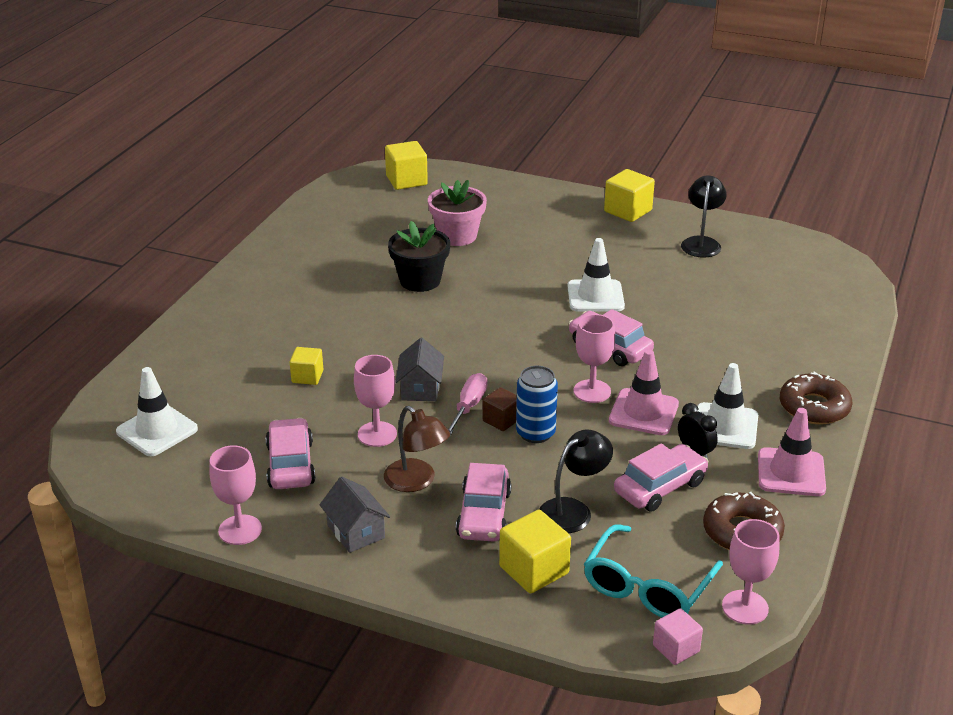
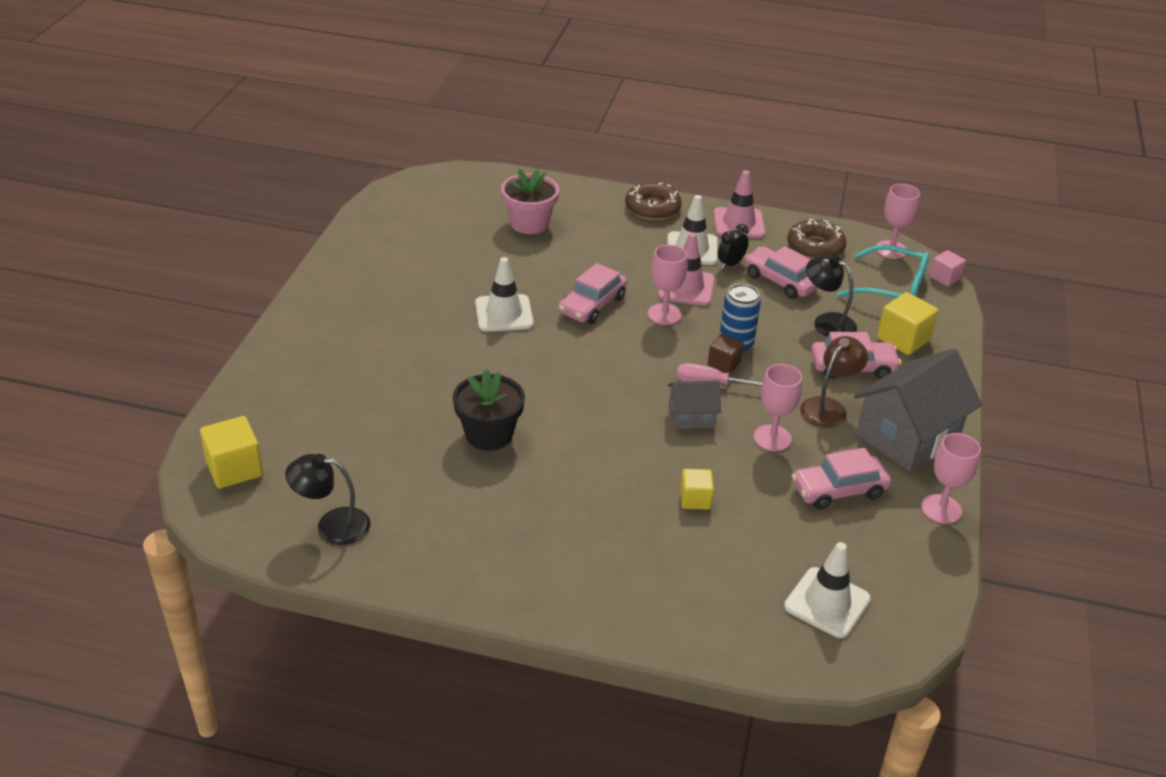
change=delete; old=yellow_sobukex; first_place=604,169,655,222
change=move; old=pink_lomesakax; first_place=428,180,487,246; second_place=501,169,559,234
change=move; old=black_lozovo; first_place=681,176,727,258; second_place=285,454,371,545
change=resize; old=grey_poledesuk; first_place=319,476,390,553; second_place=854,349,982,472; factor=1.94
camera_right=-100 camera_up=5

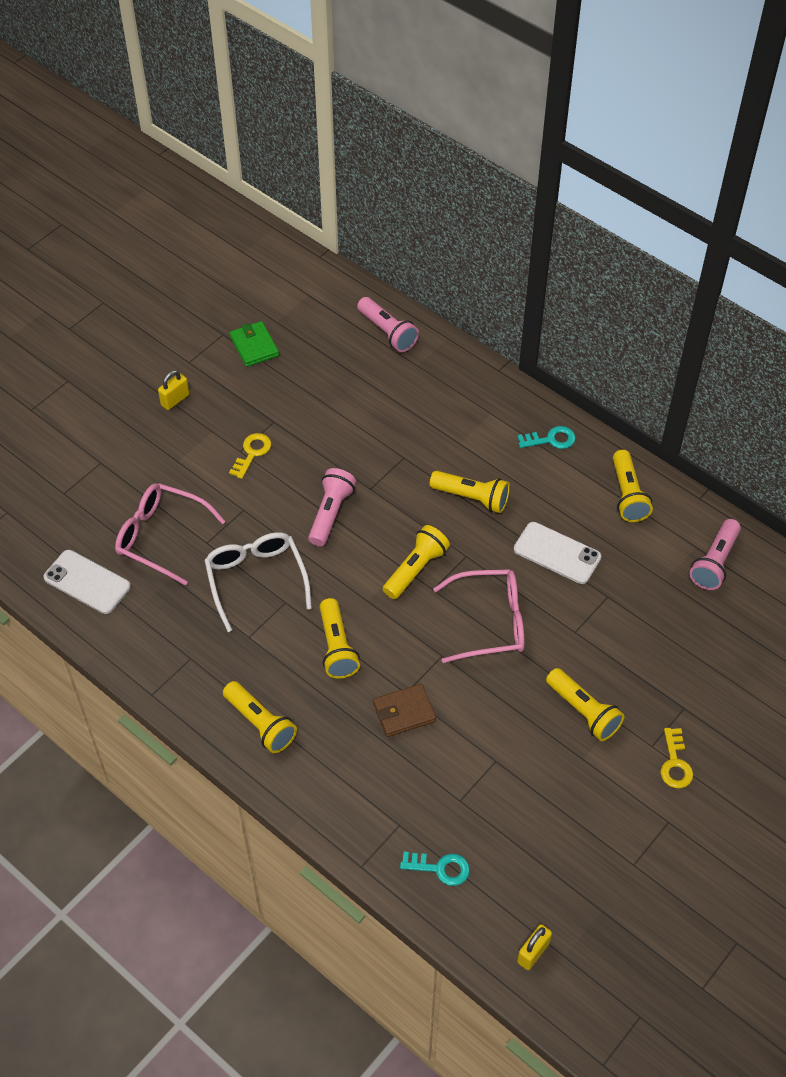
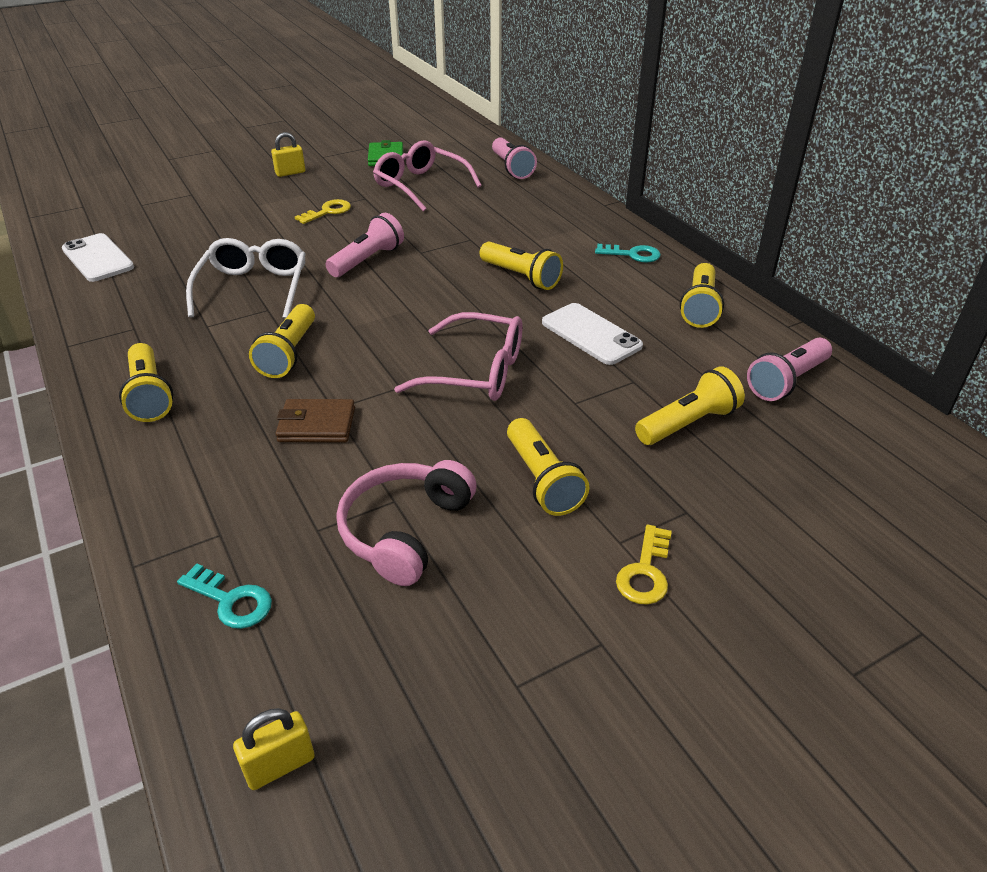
change=insert; new=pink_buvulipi; second_place=336,460,477,586
change=move; old=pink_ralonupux; first_place=115,483,226,586; second_place=373,140,482,211
change=move; old=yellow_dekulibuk; first_place=383,525,450,599; second_place=635,366,745,445
camera_right=20 camera_up=-15

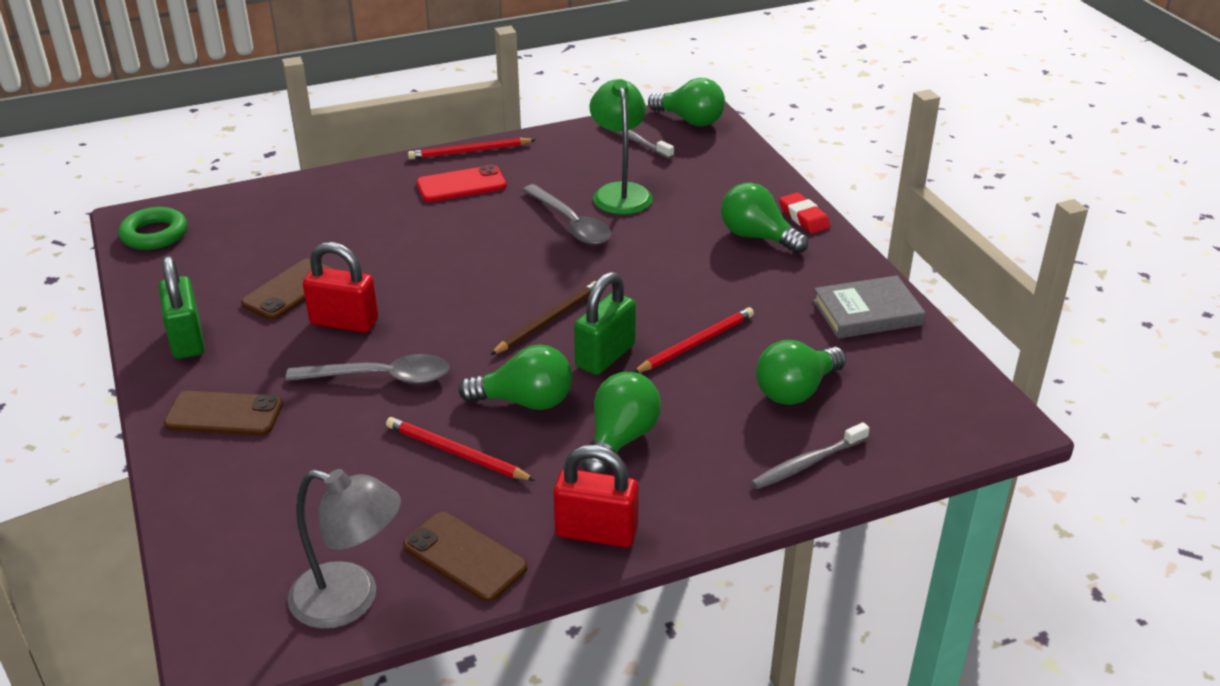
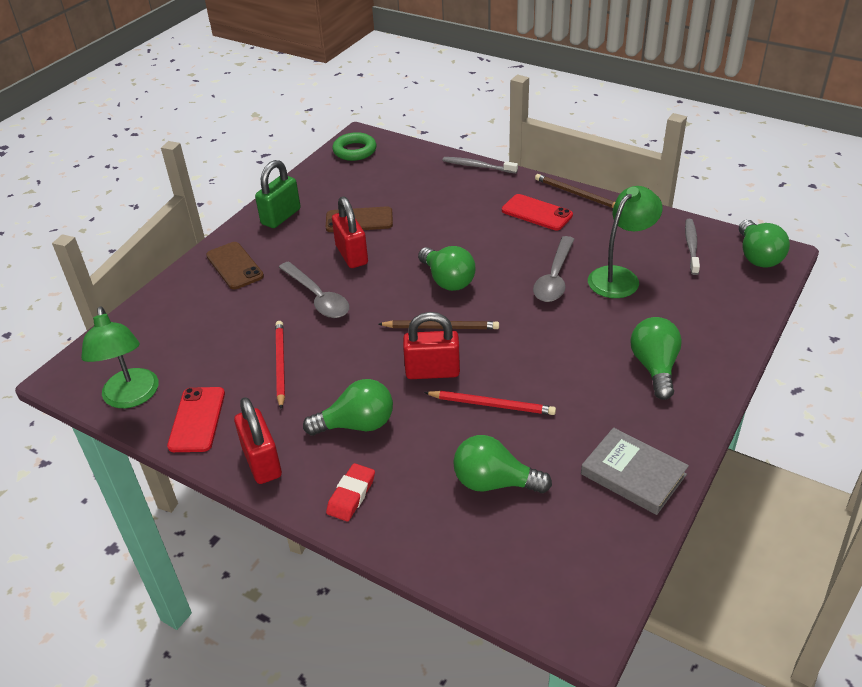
change=move; old=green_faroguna; first_place=459,345,572,410; second_place=418,246,476,291
change=move; old=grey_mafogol; first_place=751,422,870,489; second_place=442,157,518,174
change=move; old=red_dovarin; first_place=779,192,831,234; second_place=326,463,375,521
change=recolor; old=grey_lozovo; new=green_lozovo; first_place=288,469,401,629; second_place=81,306,159,408
change=recolor; old=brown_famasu; new=red_famasu; first_place=403,512,528,602; second_place=167,387,225,452
change=recolor; old=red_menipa; new=brown_menipa; first_place=408,138,535,159; second_place=535,174,615,208
change=recolor; old=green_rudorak; new=red_rudorak; first_place=574,272,636,375; second_place=403,312,460,379
camera_right=55 camera_up=5

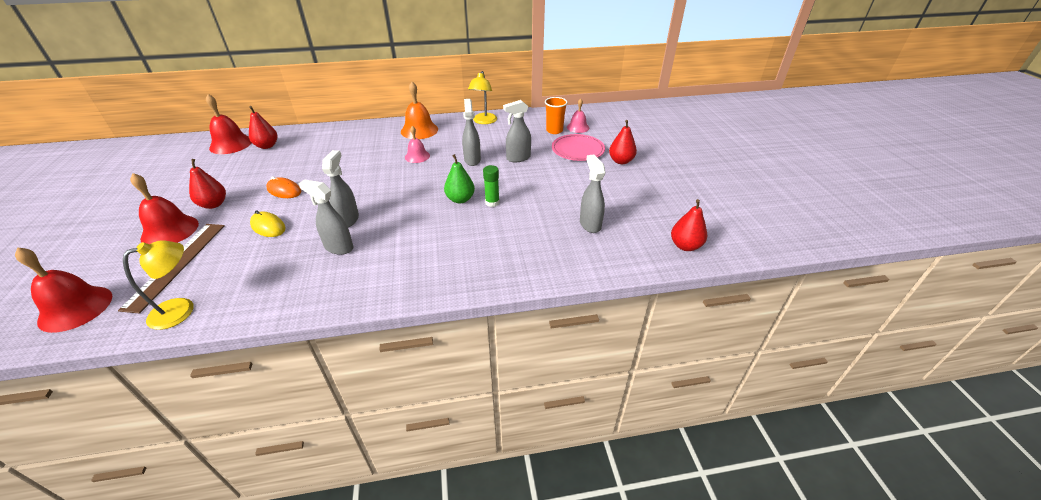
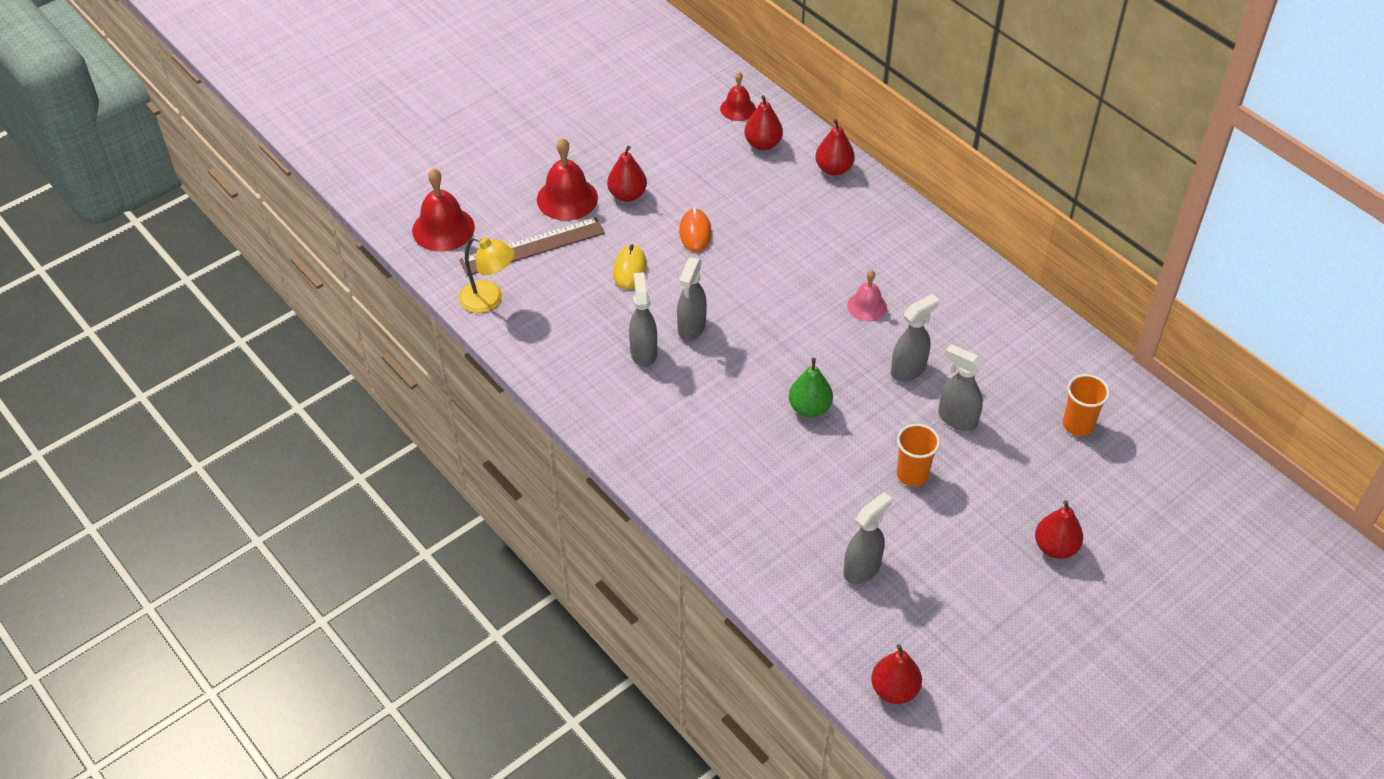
change=delete; old=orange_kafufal; first_place=401,82,438,139
change=delete; old=yellow_lozovo; first_place=468,71,497,124
change=delete; old=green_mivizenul; first_place=483,165,500,207
change=delete; old=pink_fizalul; first_place=552,134,605,161
change=delete; old=pink_kafufal; first_place=567,99,589,133
change=insert; new=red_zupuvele; second_place=816,119,855,176
change=insert; new=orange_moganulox; second_place=897,424,940,487
change=rotate; old=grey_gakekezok; first_place=322,150,359,227; second_place=677,258,707,341; degrees=135
change=resize; old=red_kafufal; first_place=206,94,252,154; second_place=720,72,756,121; factor=0.61
camera_right=60 camera_up=10

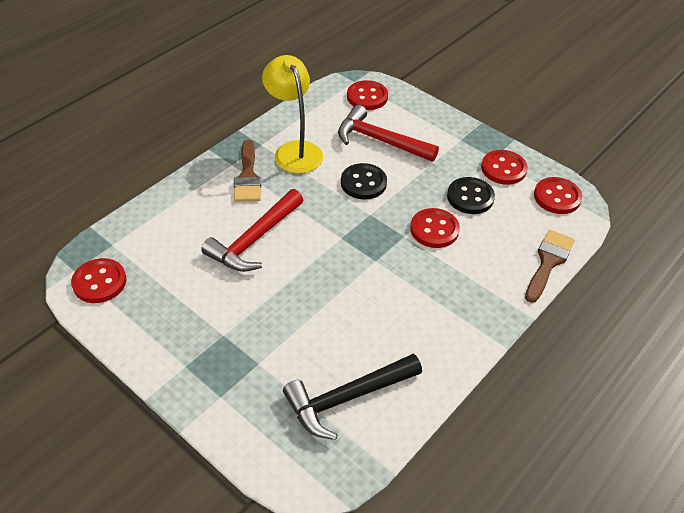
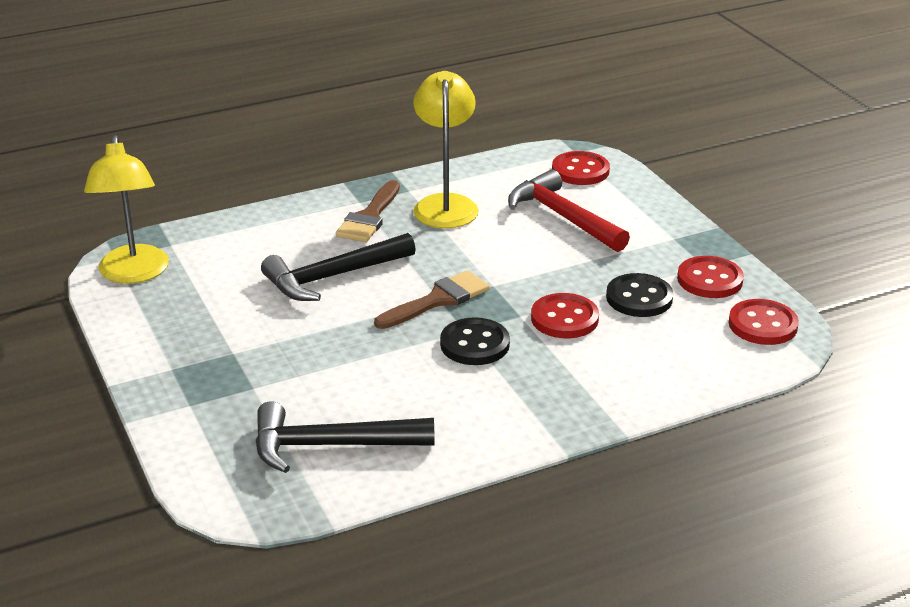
change=move; old=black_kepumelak; first_place=341,163,387,200; second_place=440,317,510,365
change=move; old=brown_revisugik; first_place=525,230,575,303; second_place=374,270,490,329
change=replace; old=red_kepumelak; new=yellow_lozovo; first_place=71,258,126,303; second_place=84,135,169,283
change=recolor; old=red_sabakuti; new=black_sabakuti; first_place=201,189,304,272; second_place=261,233,416,301
camera_right=25 camera_up=-15

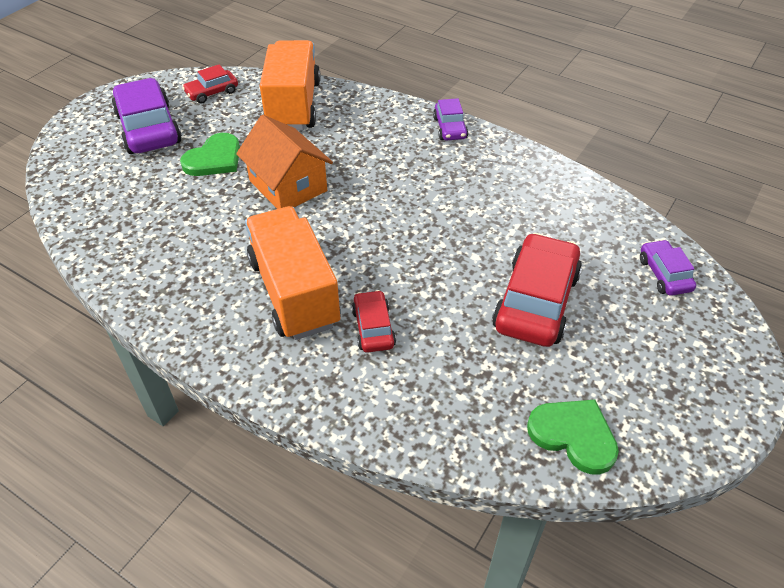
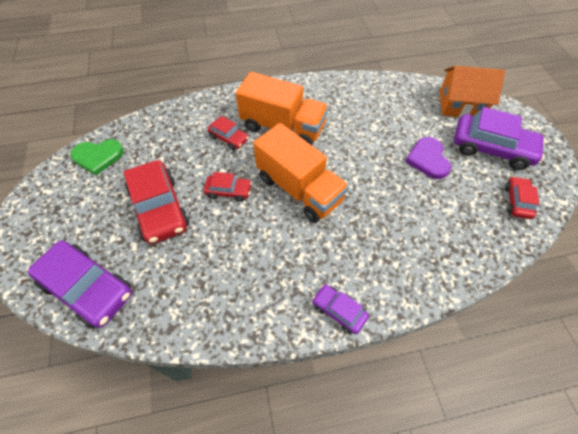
change=insert; new=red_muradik; second_place=204,172,252,202
change=move; old=orange_poledesuk; first_place=236,115,333,209; second_place=439,66,505,118
change=move; old=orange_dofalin; first_place=260,40,321,130; second_place=253,123,349,223
change=recolor; old=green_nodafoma; new=purple_nodafoma; first_place=180,133,240,176; second_place=405,137,451,179
change=resize; old=purple_muradik; first_place=640,240,696,296; second_place=28,240,132,328; factor=1.9
camera_right=135 camera_up=10

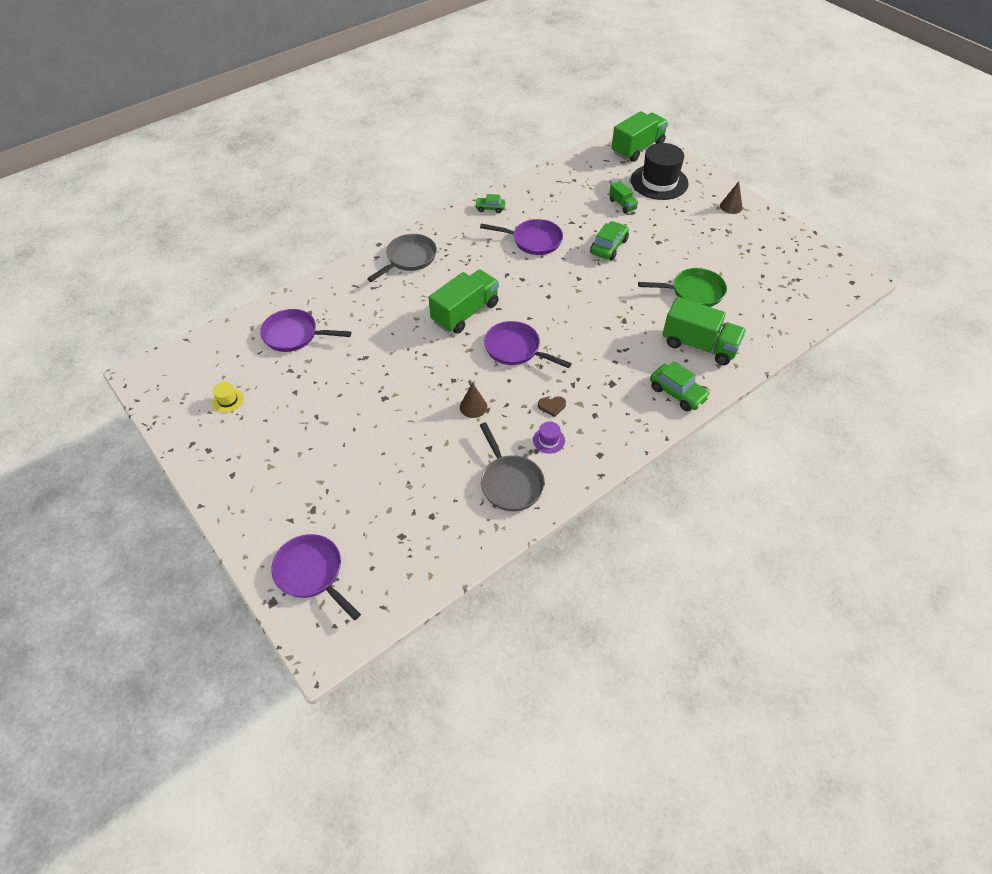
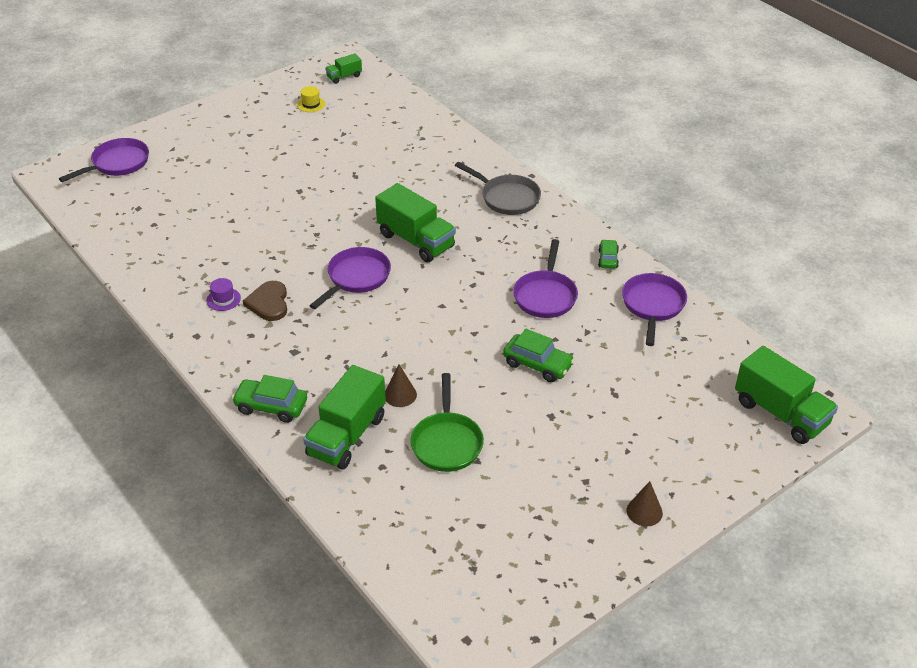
change=delete; old=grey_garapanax; first_place=480,422,545,511
change=delete; old=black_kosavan; first_place=631,143,689,200
change=move; old=purple_garapanax; first_place=260,309,351,352; second_place=622,273,687,346
change=move; old=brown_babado; first_place=460,383,487,418; second_place=385,364,417,407
change=move; old=green_dofalin; first_place=609,181,638,214; second_place=325,54,362,84
change=rotate; old=green_muradik; first_place=650,361,711,411; second_place=232,375,307,423; degrees=60
change=resize; old=brown_nodafoma; first_place=538,396,566,417; second_place=243,281,287,321; factor=1.71
camera_right=90 camera_up=-10

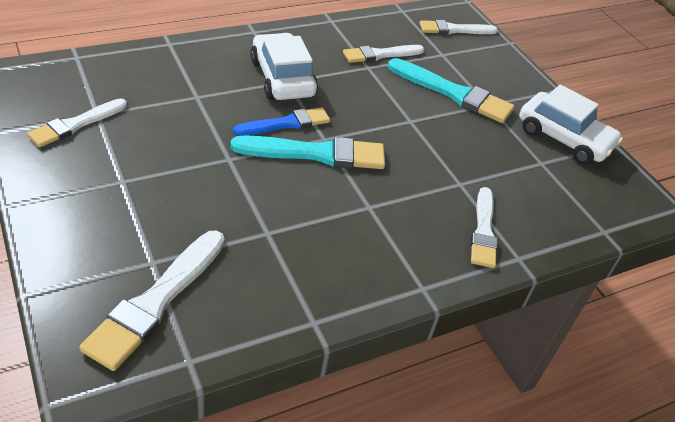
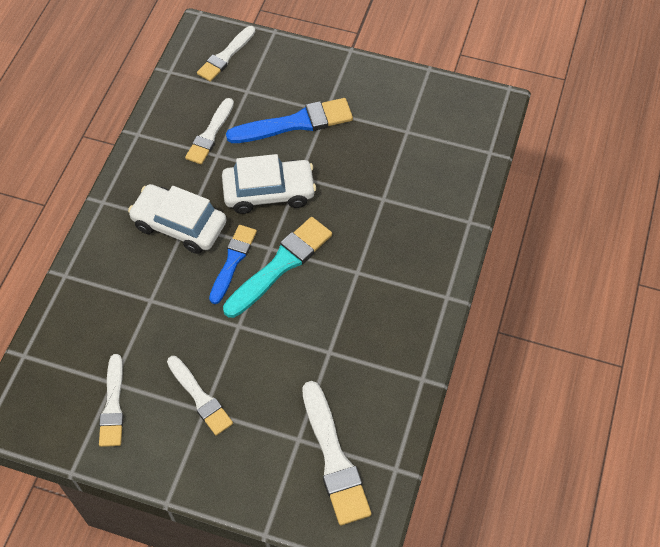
change=move; old=white_revisugik; first_place=471,187,498,268; second_place=167,356,233,436
change=move; old=white_muradik; first_place=519,84,623,164; second_place=222,154,316,214
change=recolor; old=turquoise_revisugik; new=blue_revisugik; first_place=388,58,515,123; second_place=226,98,353,143
camera_right=-40 camera_up=15

